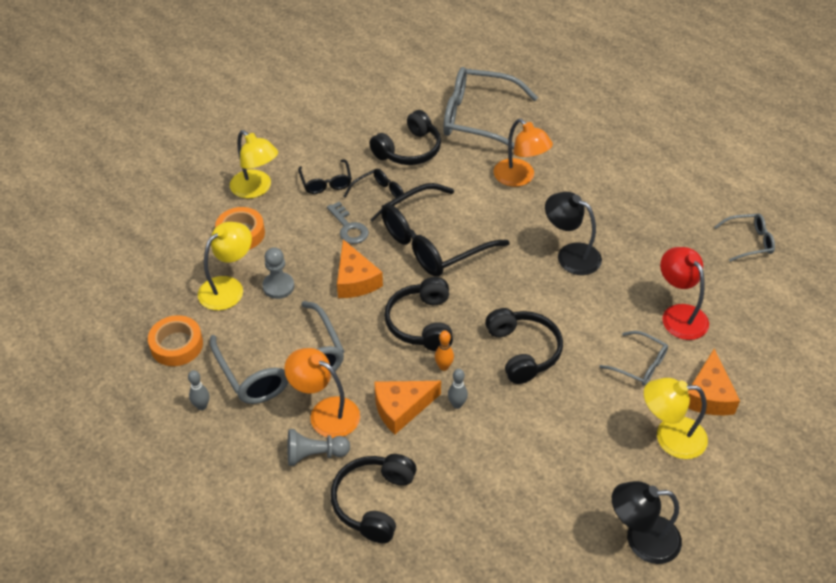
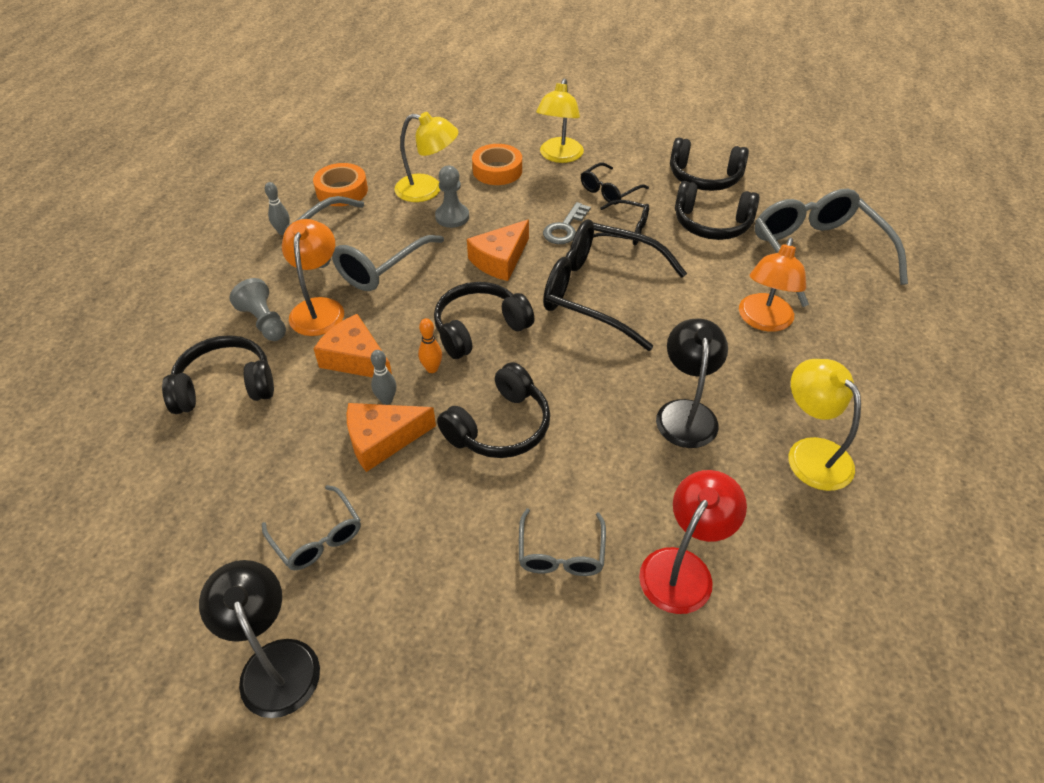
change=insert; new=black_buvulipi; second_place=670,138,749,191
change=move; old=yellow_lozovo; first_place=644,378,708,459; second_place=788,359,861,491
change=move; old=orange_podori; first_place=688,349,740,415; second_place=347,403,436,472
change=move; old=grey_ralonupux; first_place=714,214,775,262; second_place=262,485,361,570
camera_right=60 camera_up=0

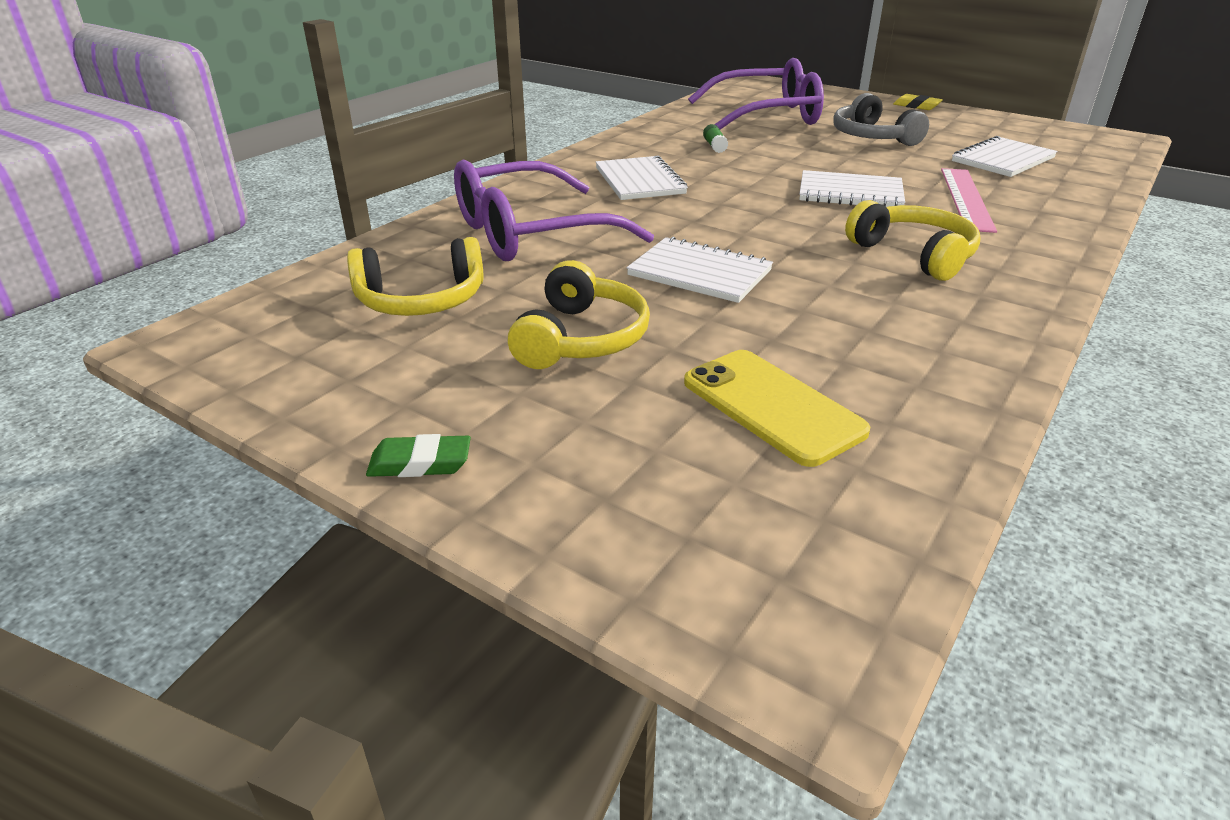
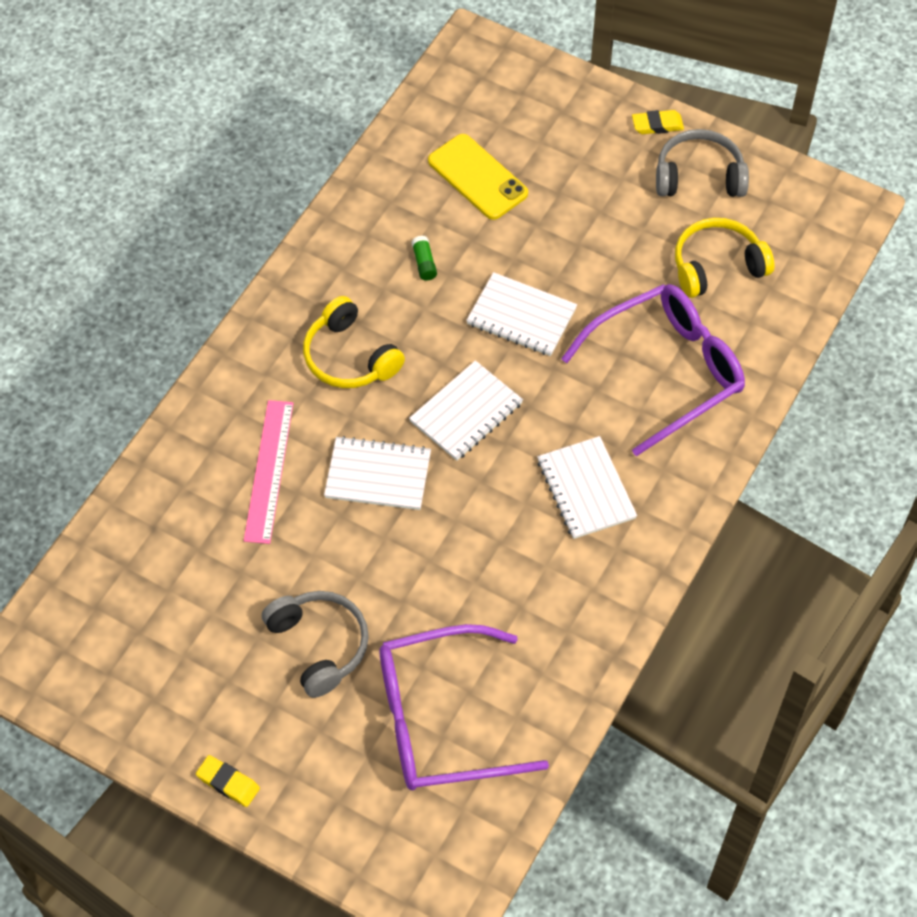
change=delete; old=yellow_buvulipi; first_place=508,260,650,369
change=insert; new=grey_buvulipi; second_place=656,129,749,197
change=move; old=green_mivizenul; first_place=703,124,728,153; second_place=412,236,437,281
change=move; old=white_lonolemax; first_place=952,136,1057,177; second_place=409,360,523,461
change=recolor; old=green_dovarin; new=yellow_dovarin; first_place=366,434,471,477; second_place=632,110,684,134
camera_right=175 camera_up=25

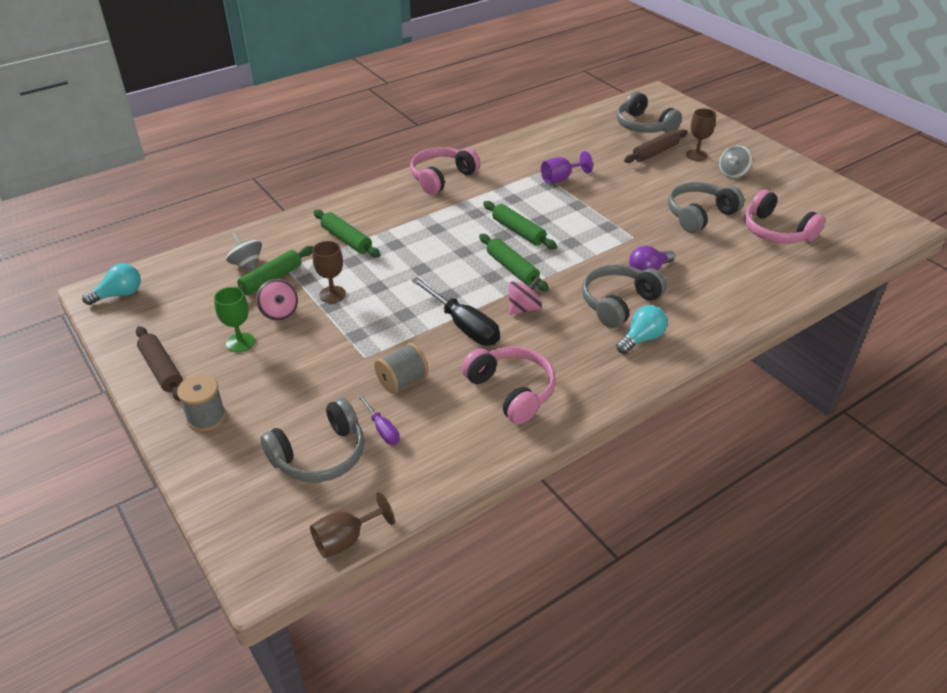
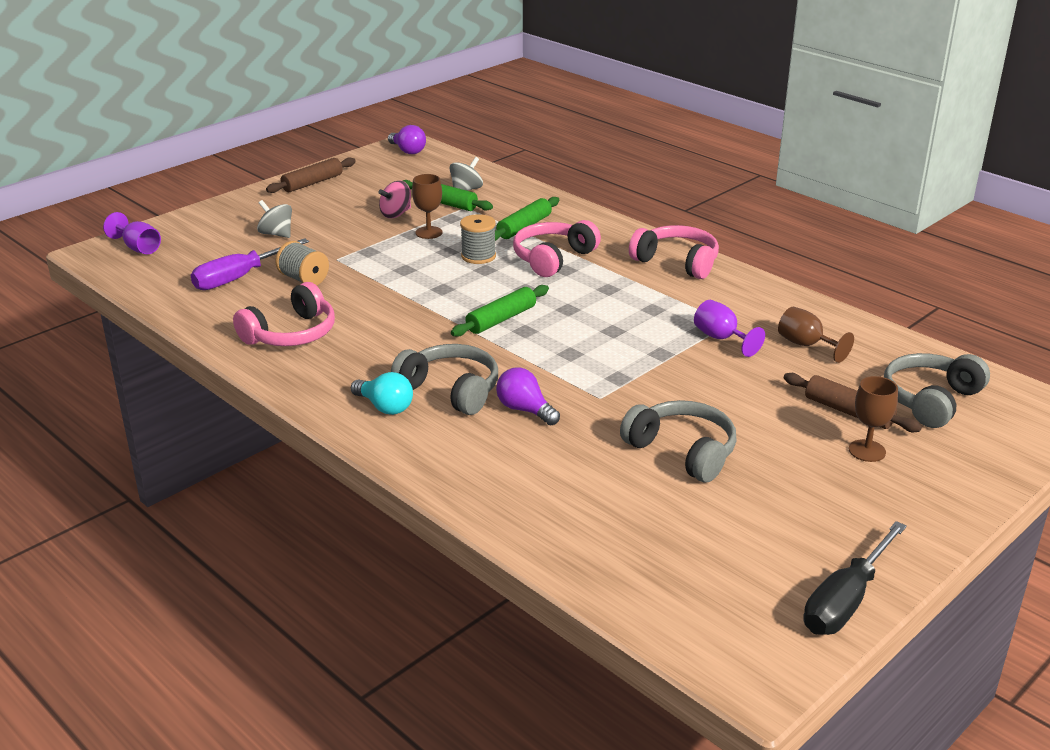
change=delete; old=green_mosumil; first_place=214,287,255,352
change=delete; old=grey_buvulipi; first_place=261,398,364,483
change=delete; old=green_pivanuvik; first_place=483,201,557,249
change=delete; old=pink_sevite; first_place=508,276,542,315
change=insert; new=purple_mosumil; second_place=103,212,161,254
change=move; old=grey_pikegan; first_place=177,374,226,432; second_place=460,214,496,264
change=move; old=brown_mosumil; first_place=310,492,395,558; second_place=778,307,854,363
change=move; old=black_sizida; first_place=411,277,500,345; second_place=804,521,907,635
change=move; old=grey_sevite; first_place=719,145,753,178; second_place=257,200,292,238
change=move; old=pink_buvulipi; first_place=744,190,825,244; second_place=513,220,601,277
change=recolor; old=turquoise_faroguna; new=purple_faroguna; first_place=82,263,141,305; second_place=388,125,426,154
change=resize; old=purple_sizida; first_place=358,394,400,445; second_place=191,238,309,290; factor=1.88
camera_right=80 camera_up=-10

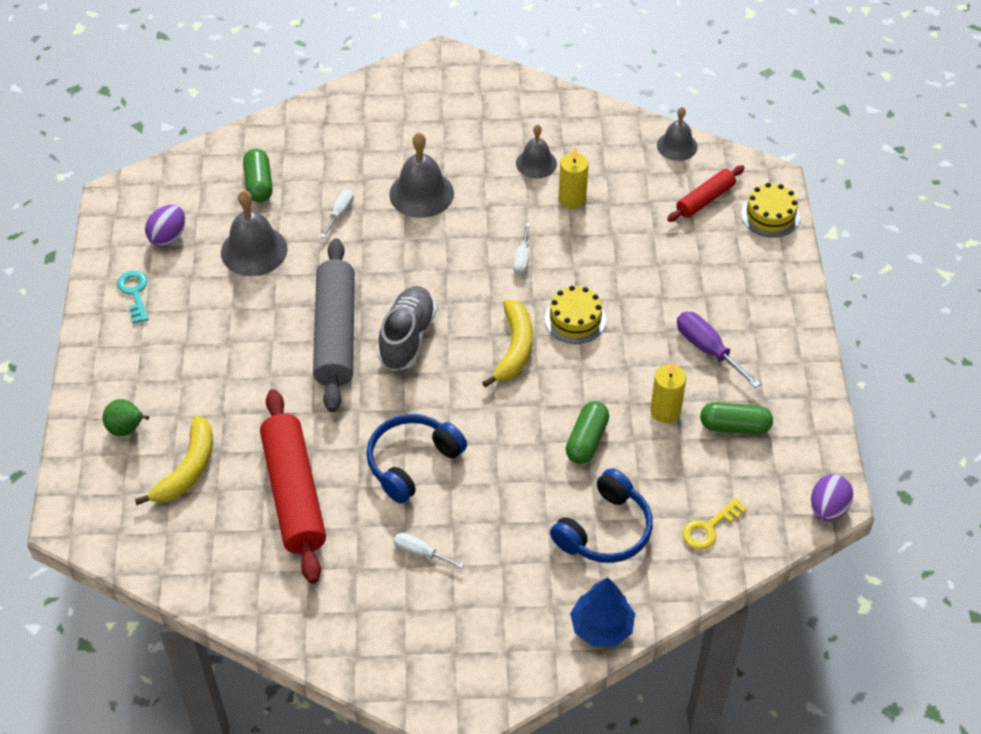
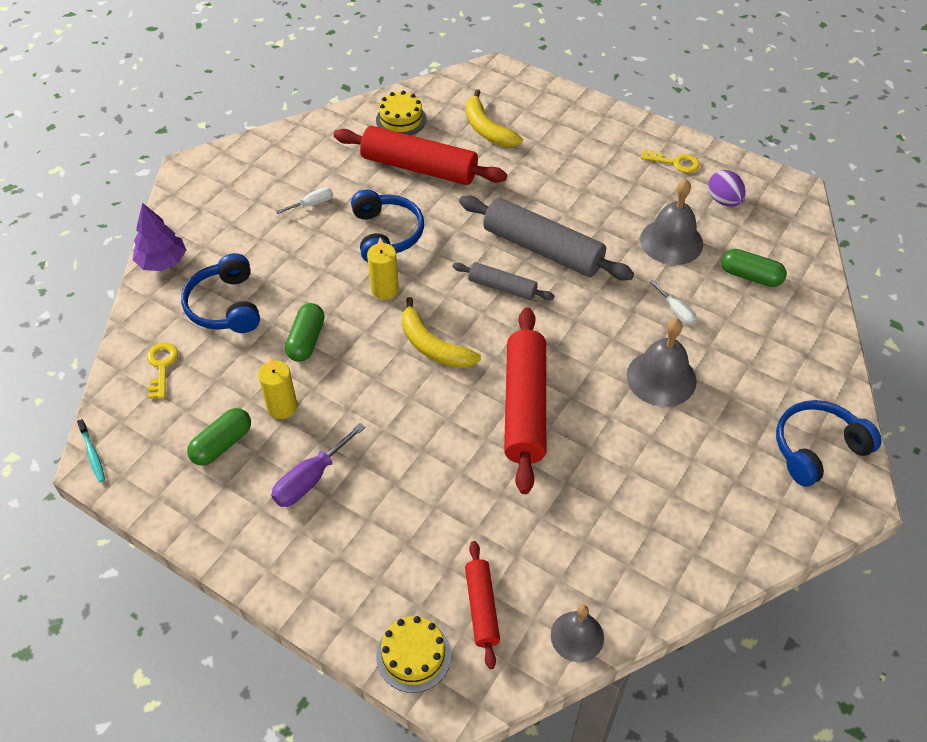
change=delete; old=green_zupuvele; first_place=103,399,149,436
change=delete; old=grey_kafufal; first_place=516,124,557,179
change=insert; new=blue_buvulipi; second_place=776,400,882,487
change=move; old=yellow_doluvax; first_place=545,286,606,344; second_place=376,91,427,135
change=move; old=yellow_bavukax; first_place=559,147,589,209; second_place=367,238,399,300
change=replace; old=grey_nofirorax; new=grey_pivanuvik; first_place=378,286,437,371; second_place=453,262,554,300
change=replace; old=white_sizida; new=red_pivanuvik; first_place=513,223,530,275; second_place=504,307,546,494
change=replace; old=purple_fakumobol; new=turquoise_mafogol; first_place=811,474,853,521; second_place=77,419,105,482
change=recolor; old=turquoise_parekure; new=yellow_parekure; first_place=117,271,149,324; second_place=641,149,700,173
change=recolor; old=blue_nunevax; new=purple_nunevax; first_place=570,577,635,647; second_place=133,203,186,271
change=rotate; old=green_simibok; first_place=566,401,609,464; second_place=285,303,325,362; degrees=45
change=rotate; old=purple_sizida; first_place=677,312,761,388; second_place=271,423,365,507; degrees=135
camera_right=125 camera_up=0

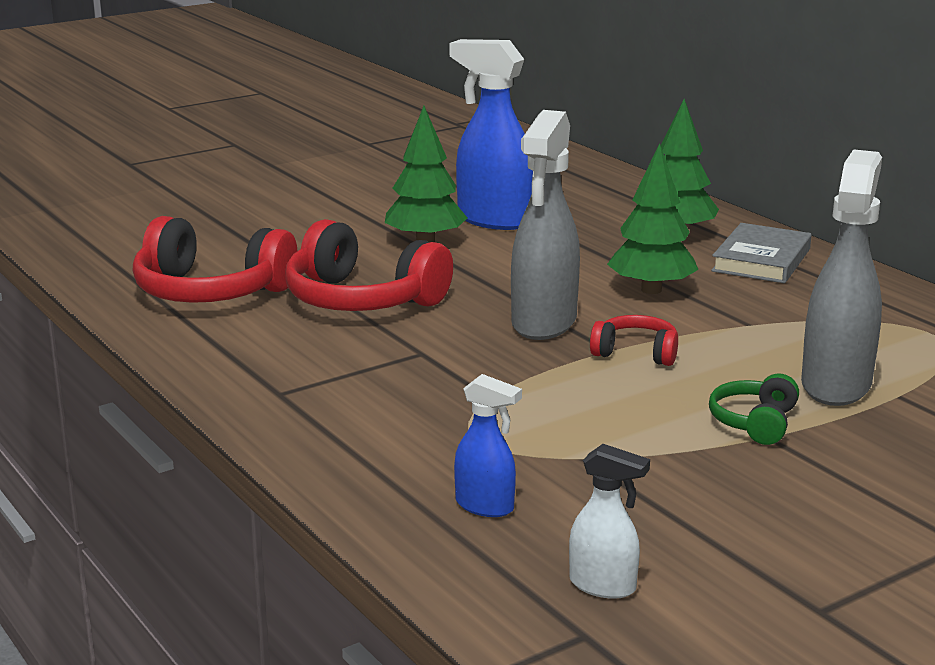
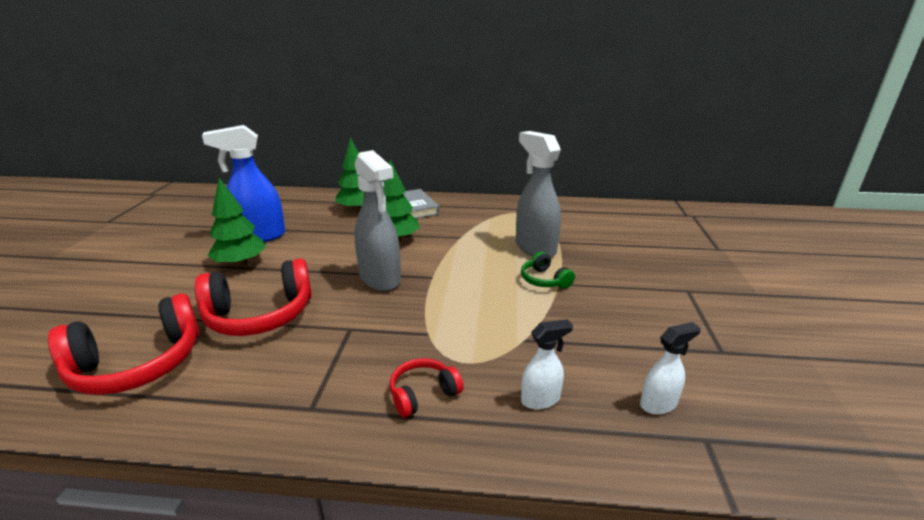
change=move; old=red_buvulipi; first_place=590,315,678,366; second_place=390,358,464,418
change=recolor; old=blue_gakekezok; new=white_gakekezok; first_place=454,374,522,517; second_place=521,319,573,410
camera_right=-50 camera_up=5

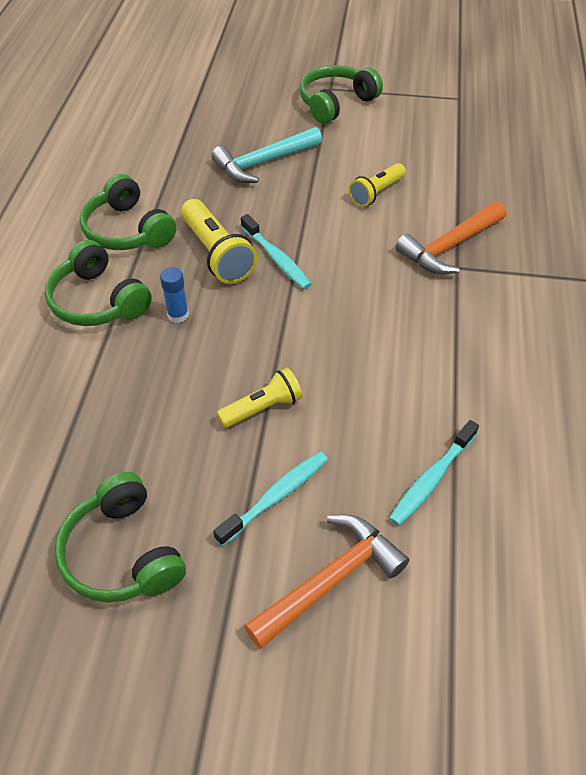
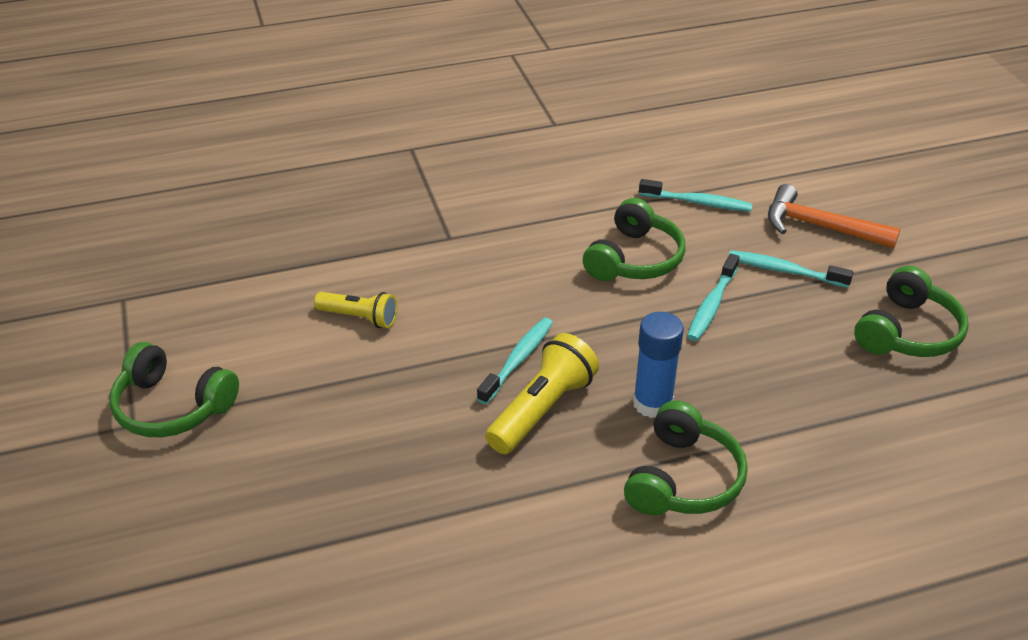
change=delete; old=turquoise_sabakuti; first_place=211,127,322,183
change=delete; old=orange_sabakuti; first_place=396,201,507,274
change=move; old=green_buvulipi; first_place=80,174,177,250; second_place=583,198,686,281
change=replace; old=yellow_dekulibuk; new=turquoise_mafogol; first_place=217,368,303,428; second_place=687,254,739,341
change=resize; old=blue_mivizenul; first_place=160,267,189,323; second_place=633,312,684,418; factor=1.63
camera_right=-115 camera_up=-10

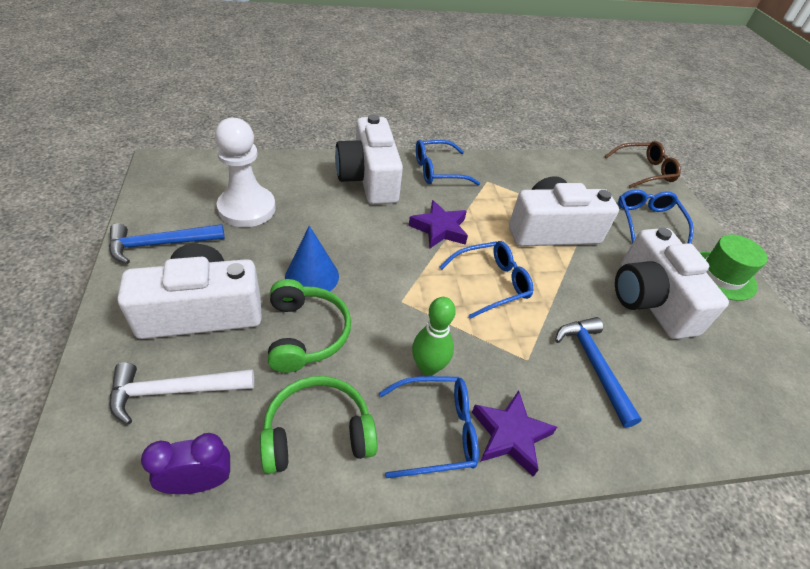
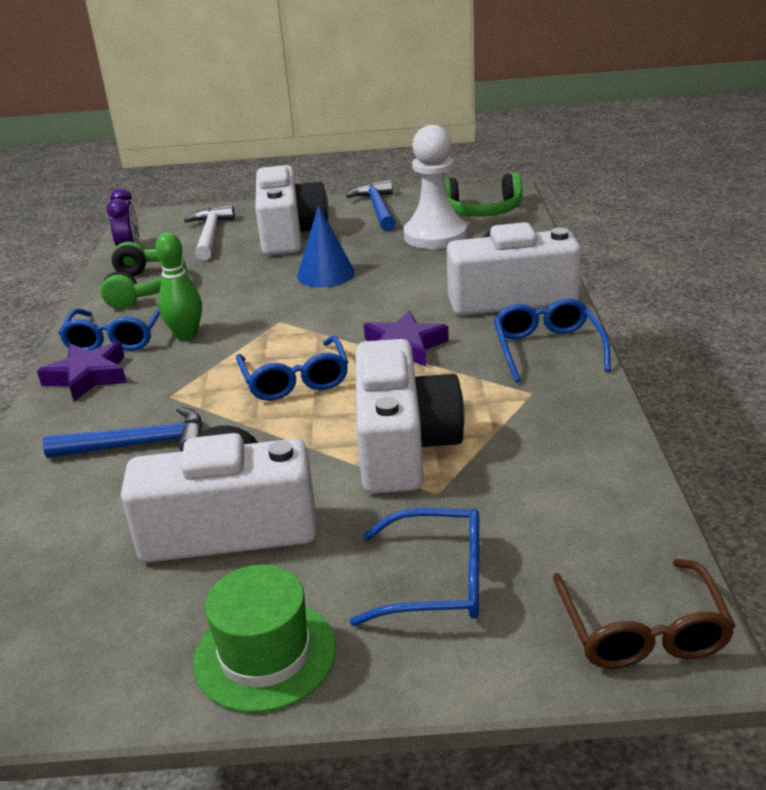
change=move; old=green_buvulipi; first_place=268,279,351,373; second_place=445,173,522,217
camera_right=105 camera_up=-15

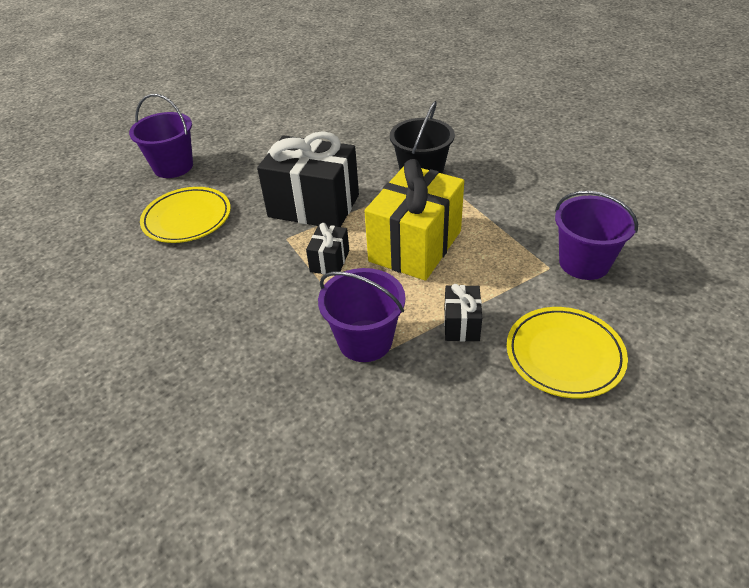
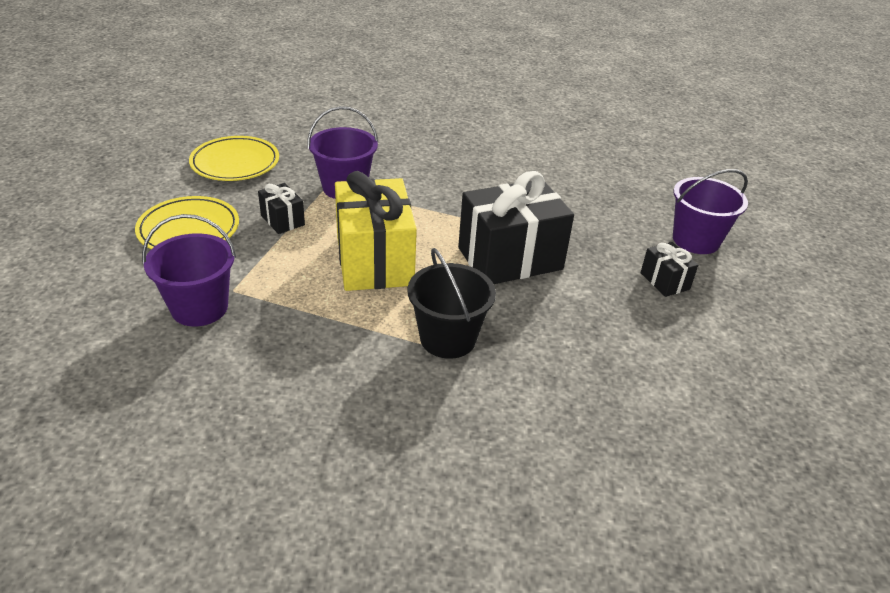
change=move; old=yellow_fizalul; first_place=140,187,231,243; second_place=189,136,279,181
change=move; old=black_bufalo; first_place=306,223,349,276; second_place=640,242,698,297
camera_right=135 camera_up=-5

